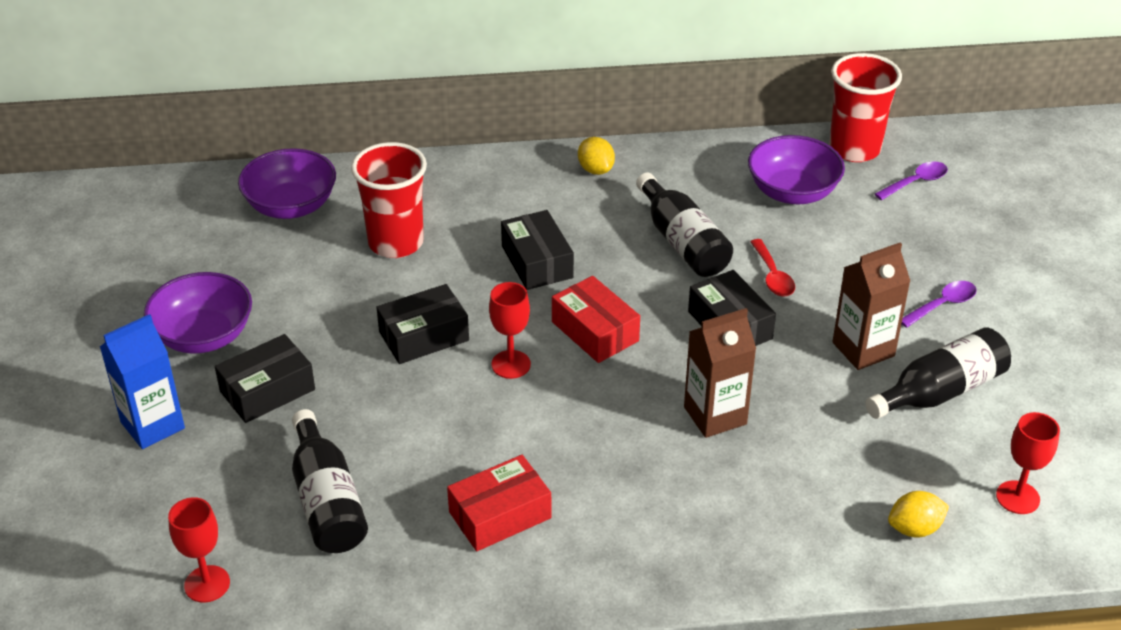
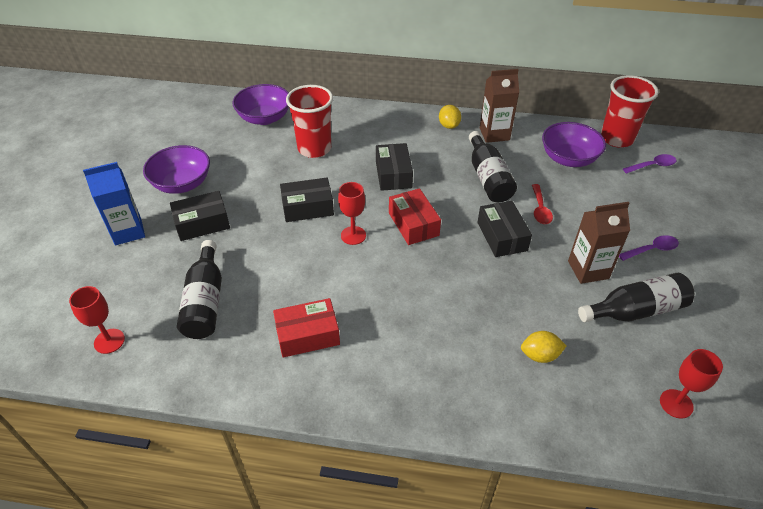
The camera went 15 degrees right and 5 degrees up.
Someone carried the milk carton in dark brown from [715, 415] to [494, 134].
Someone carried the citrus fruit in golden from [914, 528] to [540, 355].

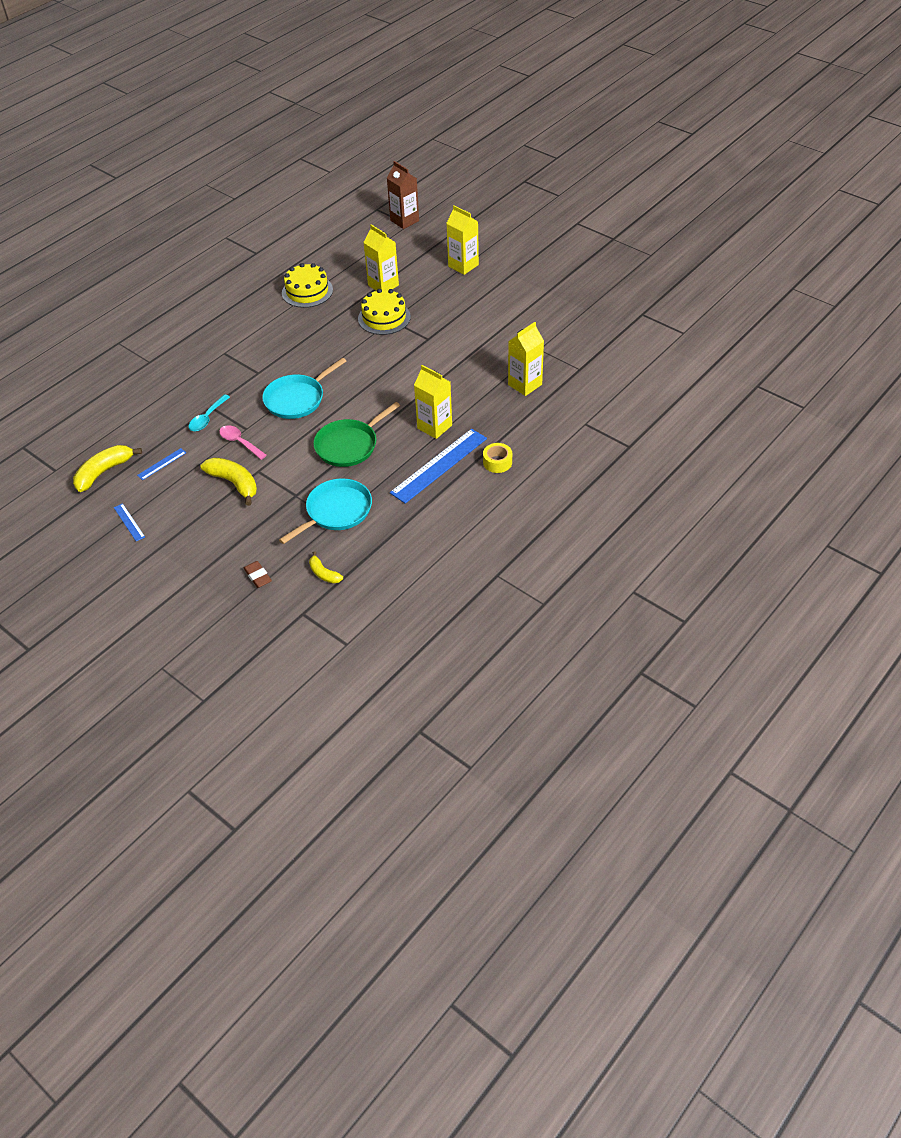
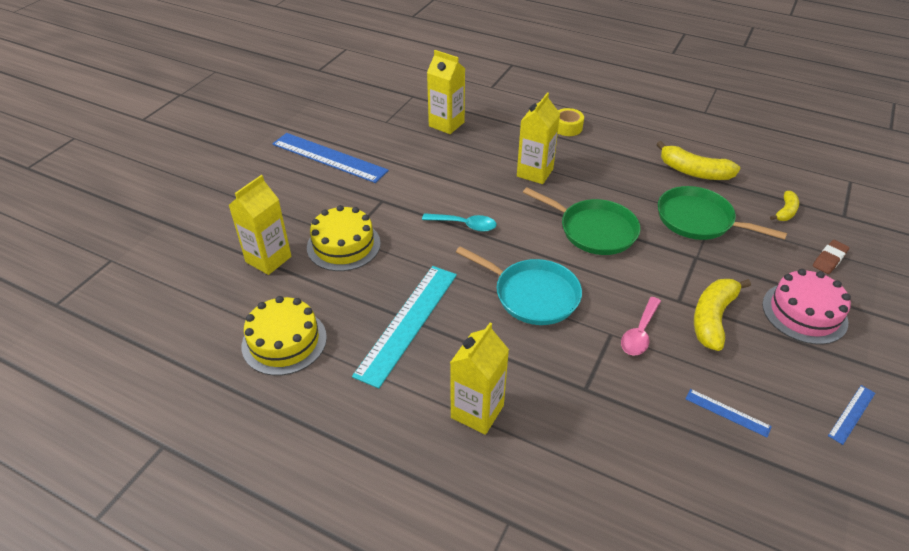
The camera went 105 degrees left and 5 degrees down.
Someone carried the ruler in royal blue from [439, 465] to [329, 157].
Someone put down the ruler in teal at [408, 323].
Someone carried the tablespoon in teal from [207, 418] to [464, 225].
Someone carried the milk carton in golden from [463, 265] to [477, 411].
Someone carried the toy banana in golden from [104, 472] to [694, 172].
Someone repainted the pan in teal at [336, 511], which became the pan in green at [698, 220].
Someone put down the cake in rose-pink at [804, 313].
Someone took away the milk carton in dark brown at [404, 221].

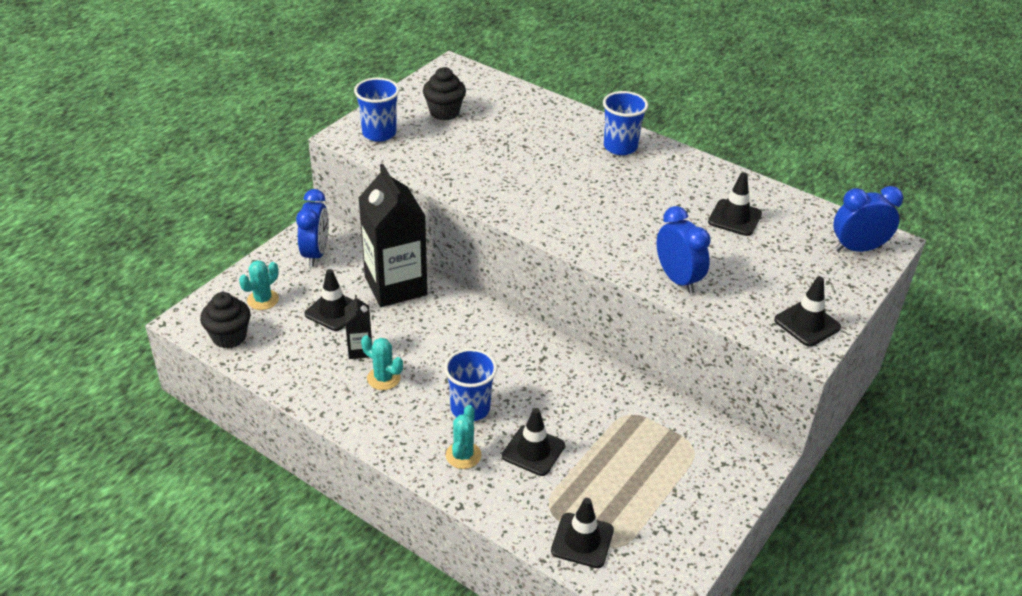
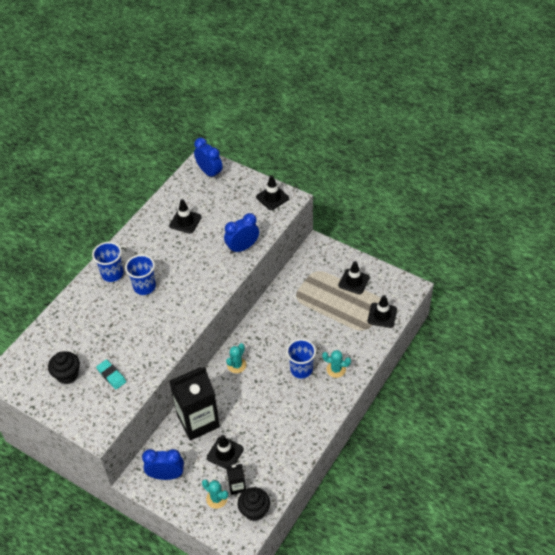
The camera went 90 degrees left and 10 degrees up.
Someone put down the gum eraser in teal at [111, 375].
Someone carried the cup in royal blue from [379, 133] to [144, 287].
Someone rotated the clock in royal blue at [857, 248] by 150 degrees clockwise.
Someone carried the prickly plant in teal from [383, 378] to [236, 365].
Someone carried the milk carton in jet-black from [360, 350] to [237, 486].
Someone carried the traffic cone in jet-black from [533, 451] to [354, 281].

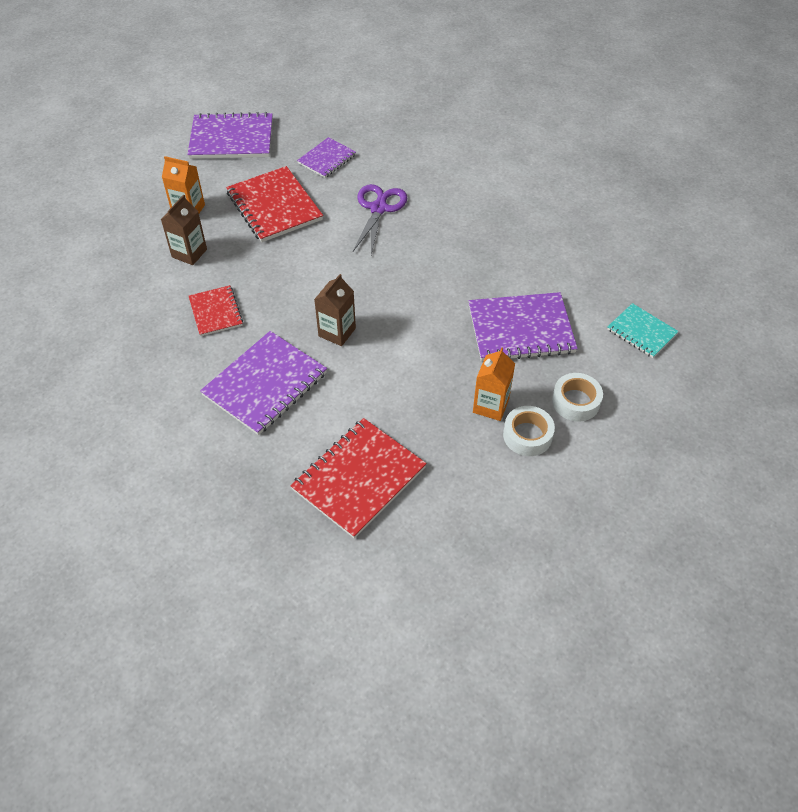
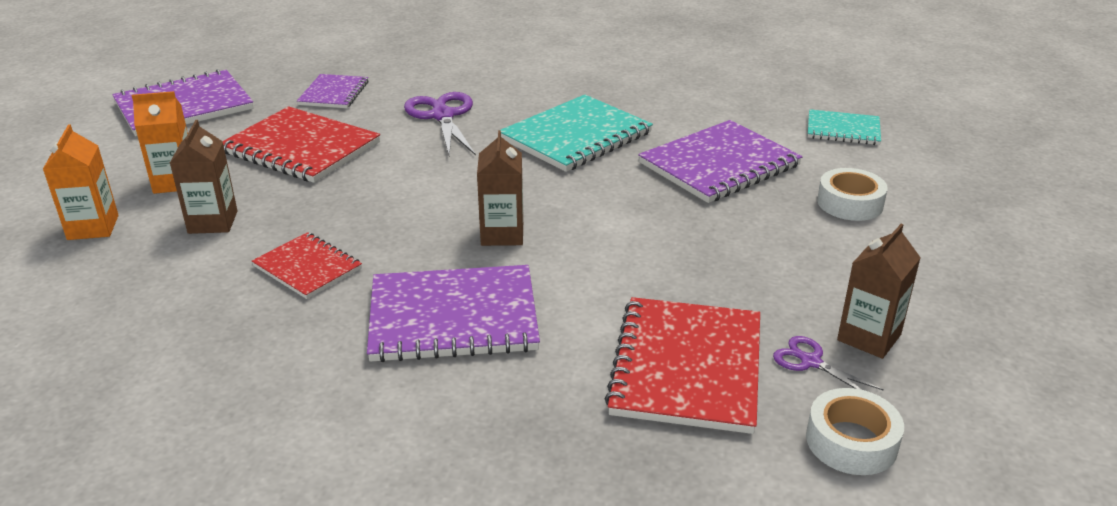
The camera went 30 degrees left and 20 degrees down.
Someone carried the milk carton in orange from [490, 406] to [93, 227].
Someone rotated the notepad in purple at [265, 384] by 75 degrees clockwise.
Someone put down the notepad in teal at [576, 136].
Someone put down the pair of scissors in purple at [811, 362].
Someone carried the roll of tape in white from [527, 435] to [851, 441].
Someone put down the milk carton in dark brown at [869, 337].

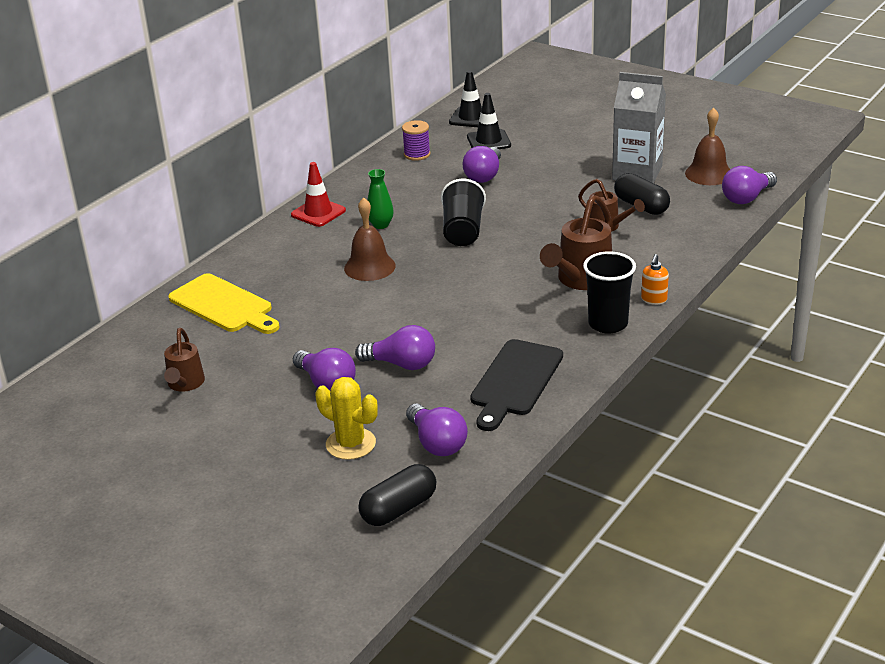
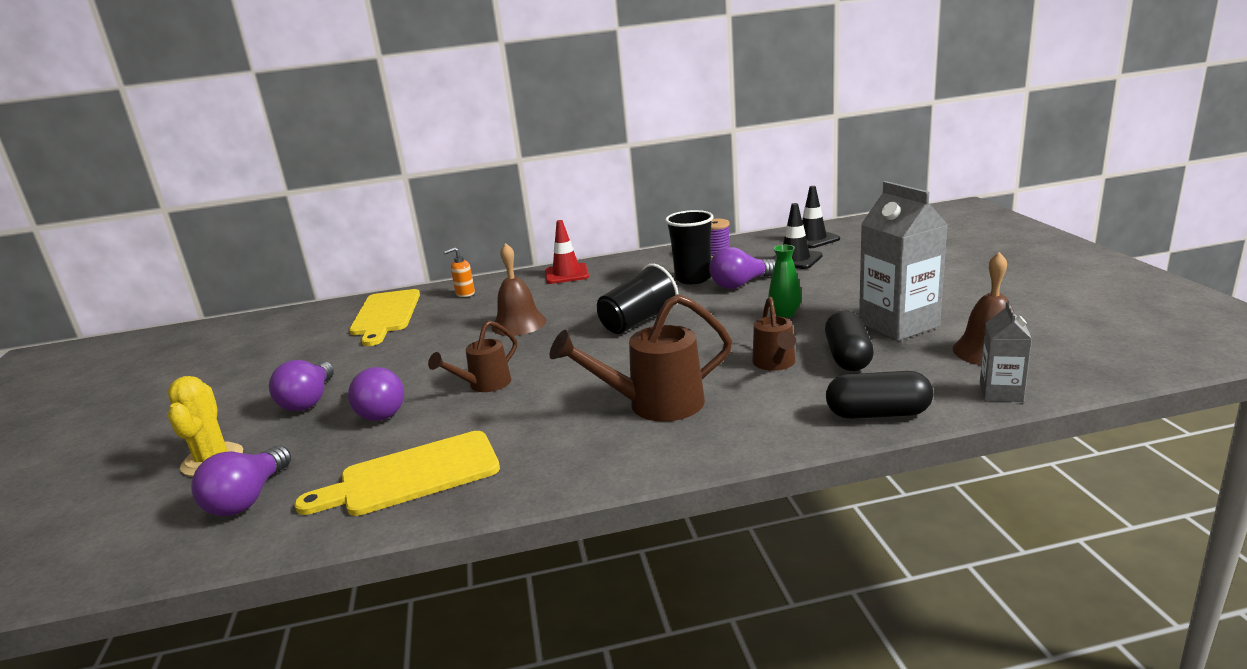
The camera went 45 degrees right and 10 degrees down.
Someone repainted the chopping board in jet-black at [515, 381], which became the chopping board in golden at [412, 476].
Someone carried the watering pot in dark brown from [185, 384] to [484, 385].
Someone carried the soap dispenser in orange from [654, 300] to [465, 293].
Someone carried the cup in jet-black from [608, 324] to [693, 278].
Someone carried the tall vase in green from [381, 225] to [785, 314].
Someone carried the pill in jet-black from [399, 509] to [878, 414].
Someone swapped the bulb in purple at [746, 198] for the milk carton in gray at [1001, 392].

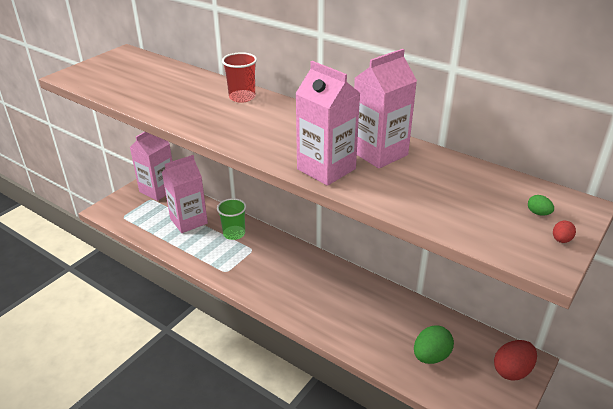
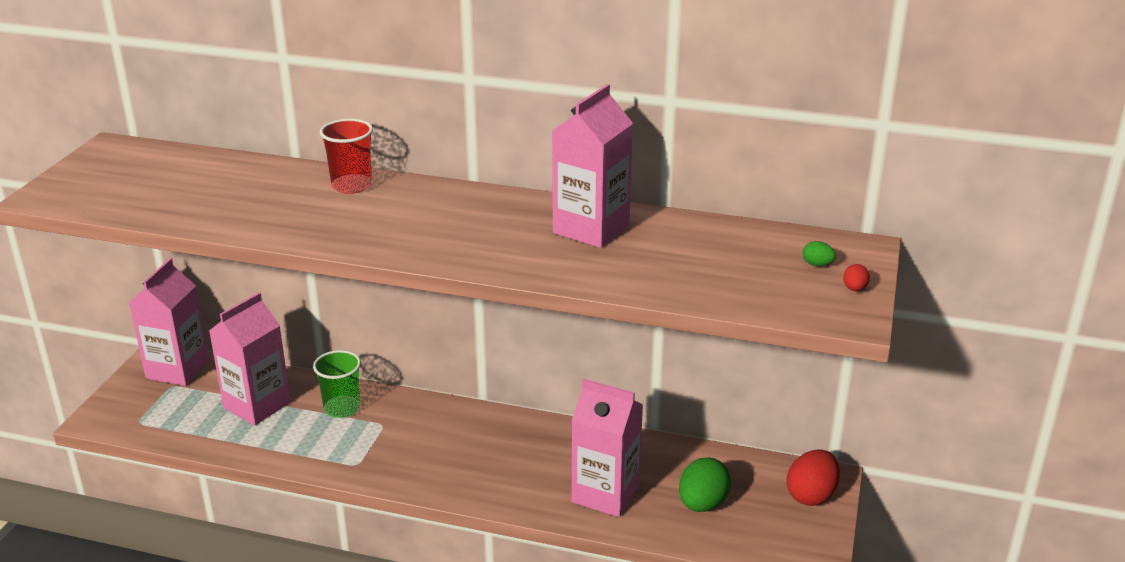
The camera went 20 degrees left and 5 degrees down.
Someone carried the milk carton in rose-pink from [326, 169] to [605, 494].

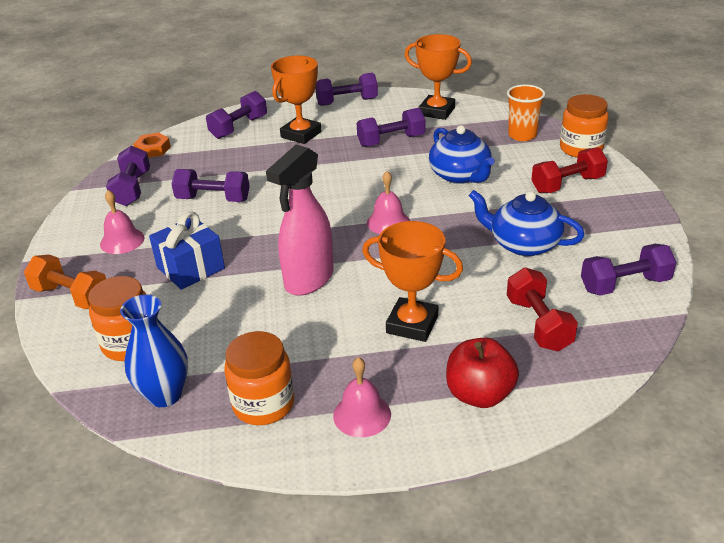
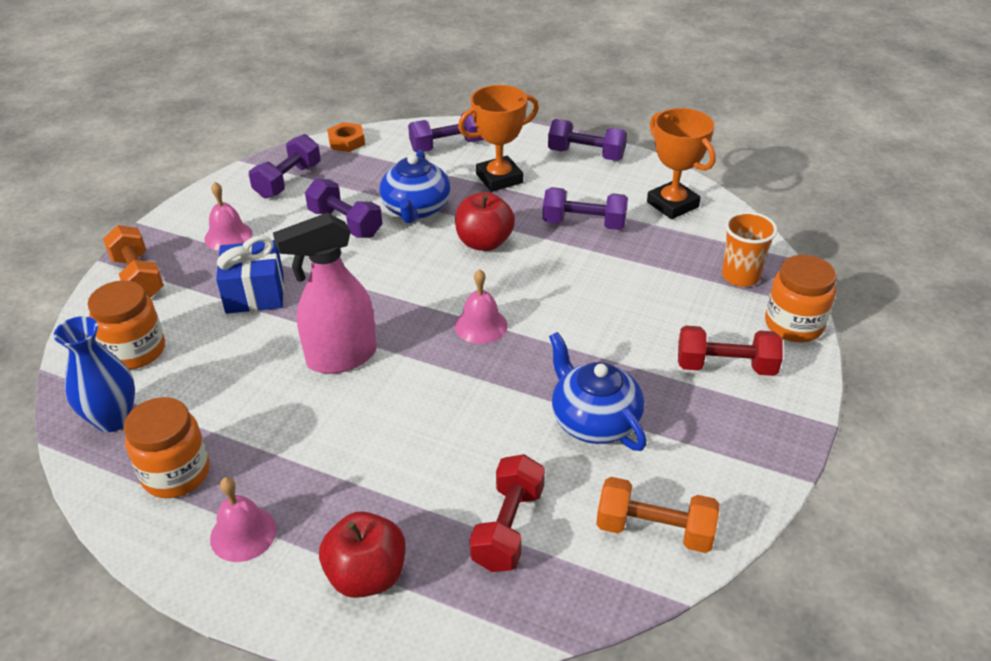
The camera went 30 degrees right and 5 degrees up.
Someone carried the teapot in royal blue from [460, 175] to [416, 209].
Someone put down the apple in red at [484, 242].
Someone repainted the hand weight in purple at [624, 285], which became the hand weight in orange at [654, 530].
Someone took away the award cup in orange at [412, 324].

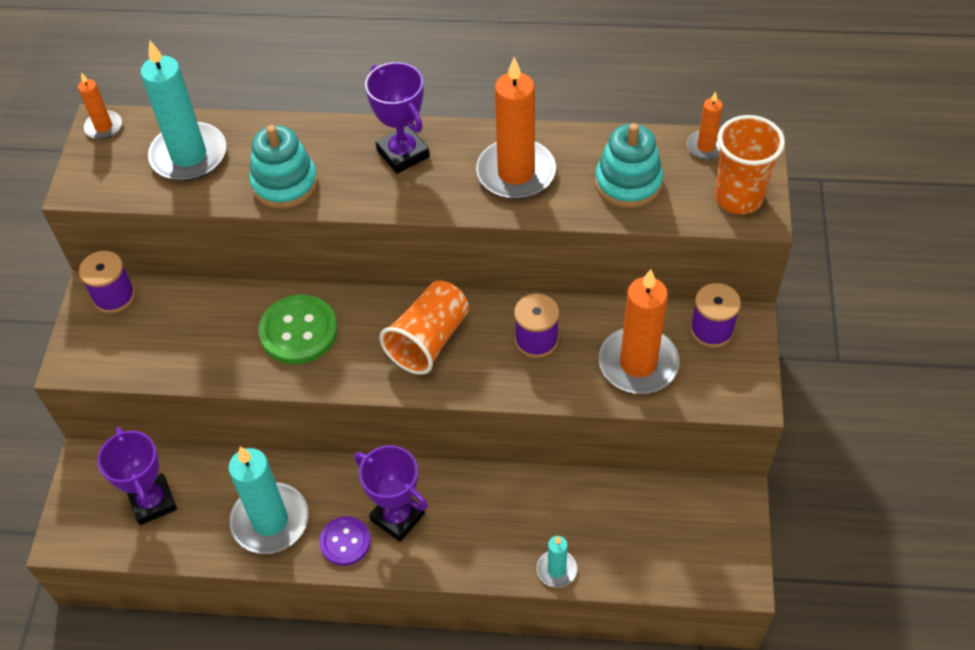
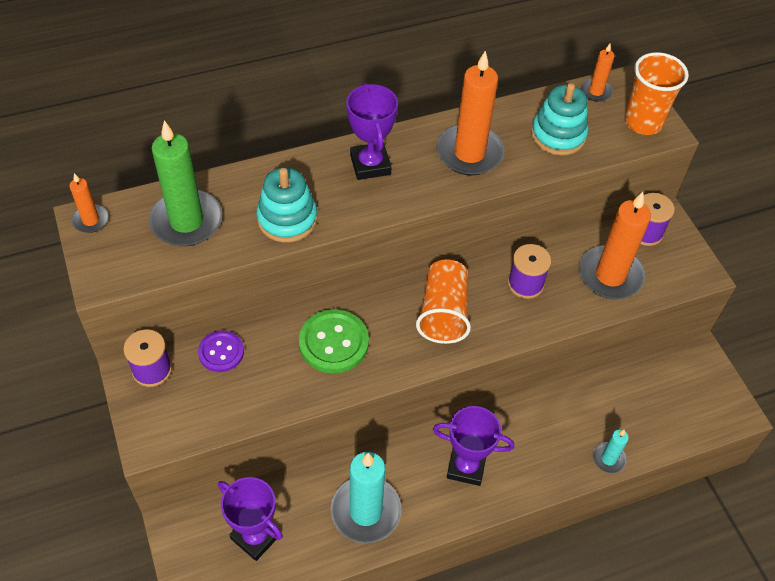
The camera went 30 degrees left and 0 degrees up.
Someone repainted the pillar candle in teal at [189, 155], which became the pillar candle in green at [186, 221].
Someone carried the sewing button in purple from [345, 542] to [221, 352].
Someone rotated the award cup in purple at [403, 153] by 45 degrees clockwise.

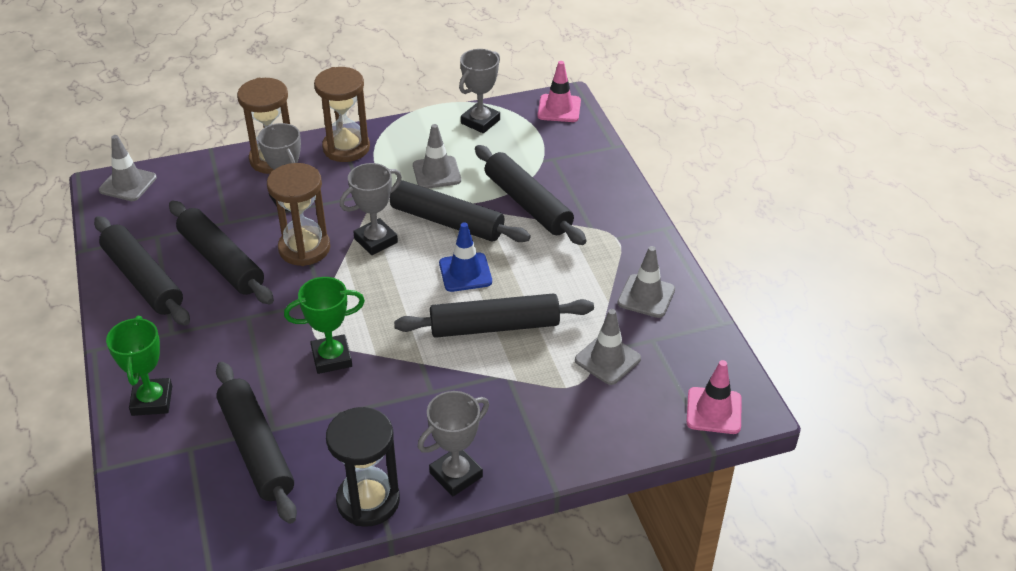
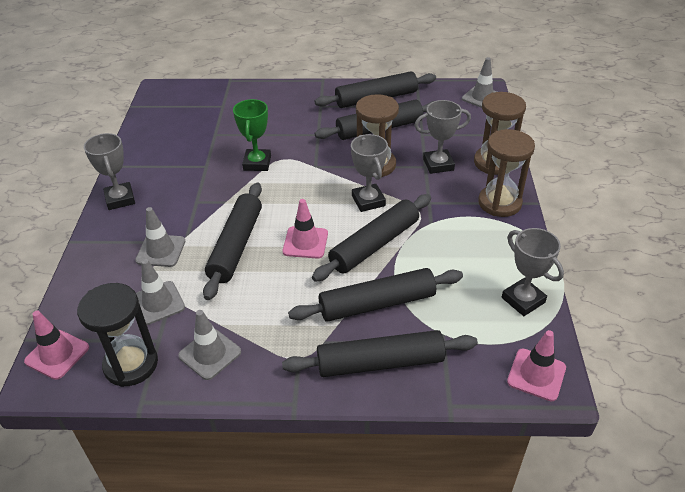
The camera went 110 degrees right and 0 degrees up.
Someone carried the sandglass in jet-black from [368, 501] to [131, 364].
Someone carried the traffic cone in gray from [436, 173] to [161, 251].
Someone carried the pastry roller in jet-black from [257, 449] to [380, 363].
Someone repainted the traffic cone in royal blue at [465, 272], which became the traffic cone in rose-pink at [305, 242].
Someone took away the award cup in green at [152, 400].

